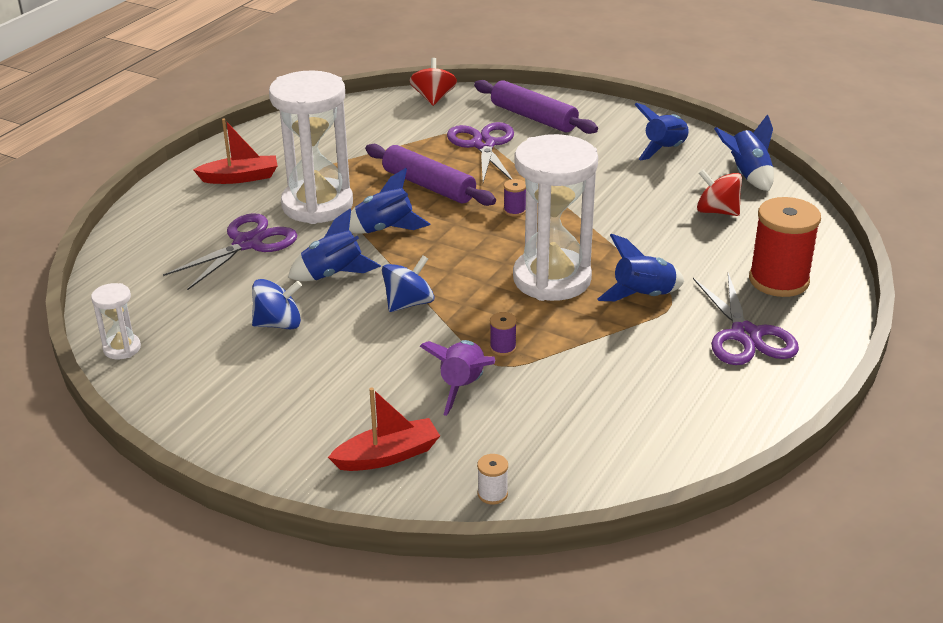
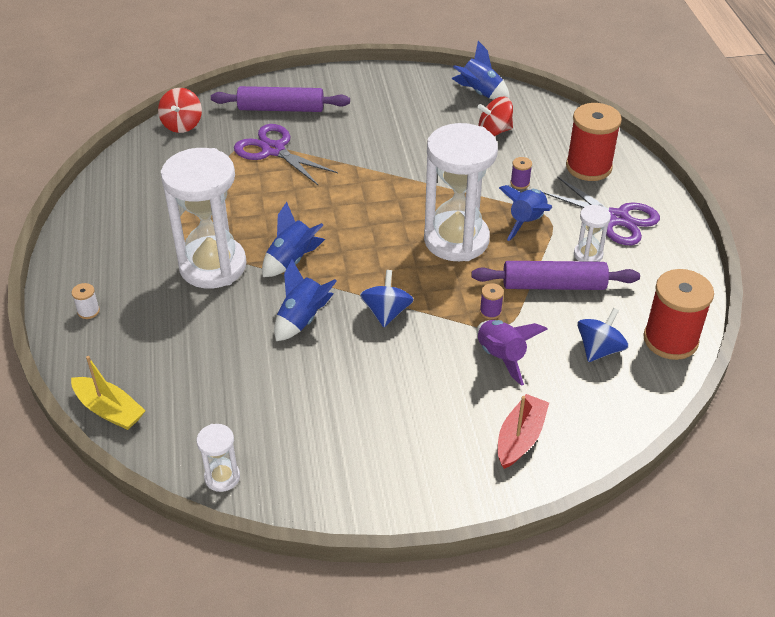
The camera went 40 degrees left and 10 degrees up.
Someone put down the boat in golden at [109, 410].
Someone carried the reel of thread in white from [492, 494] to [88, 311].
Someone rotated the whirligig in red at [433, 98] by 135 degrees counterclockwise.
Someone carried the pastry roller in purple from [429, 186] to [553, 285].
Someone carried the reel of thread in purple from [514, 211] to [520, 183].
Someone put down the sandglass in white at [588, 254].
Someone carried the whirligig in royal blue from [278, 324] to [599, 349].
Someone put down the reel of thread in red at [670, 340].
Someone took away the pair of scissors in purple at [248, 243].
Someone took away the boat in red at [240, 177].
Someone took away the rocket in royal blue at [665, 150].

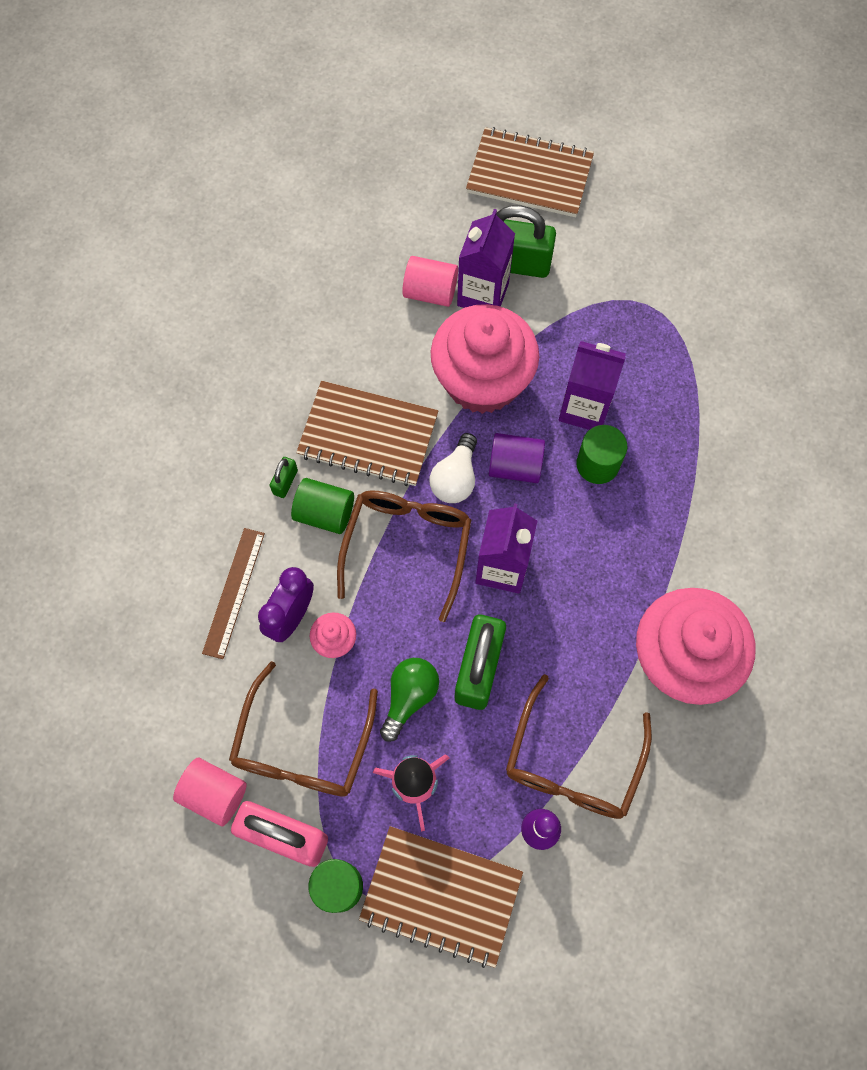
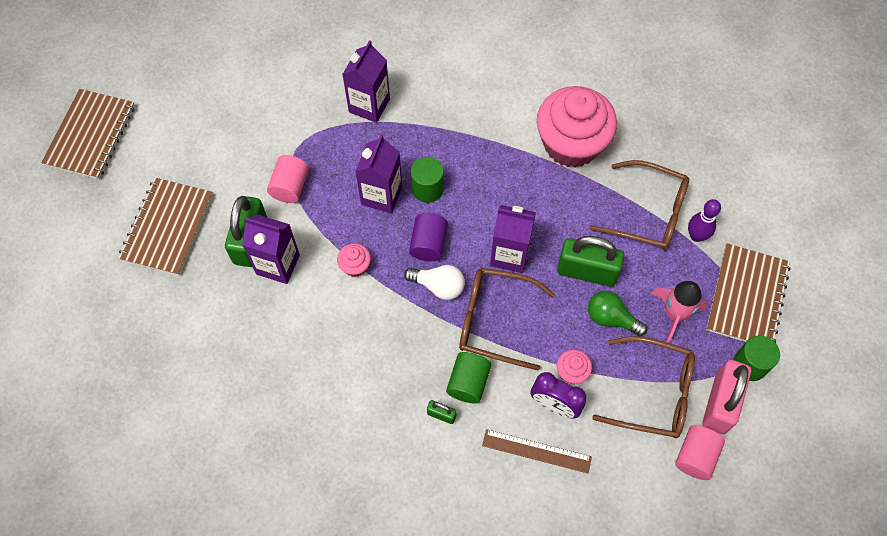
The camera went 90 degrees left and 5 degrees down.
Someone carried the notepad in dark brown from [368, 435] to [91, 135].
Someone carried the cylinder shape in rose-pink from [430, 292] to [290, 186].
Someone scaled the cupcake in rose-pink at [482, 380] by 0.41.
Someone put down the milk carton in purple at [369, 105].

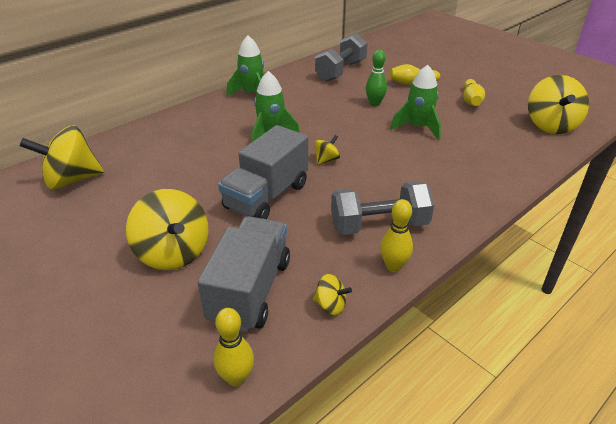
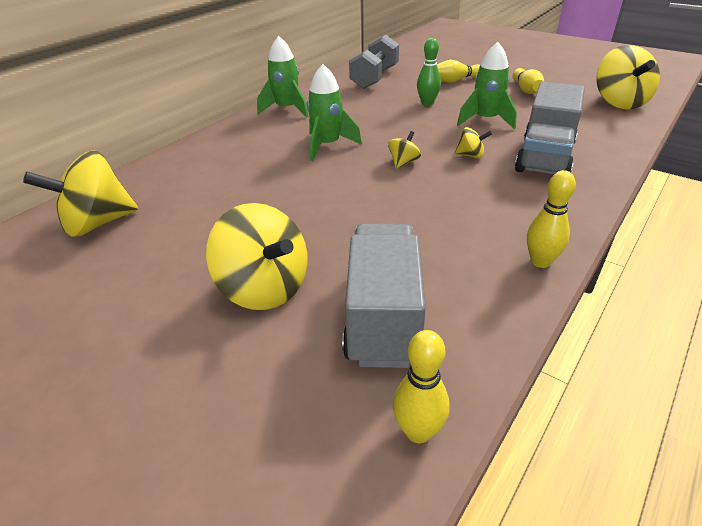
The camera went 10 degrees left and 0 degrees up.
Someone carried the whirligig in golden from [330, 305] to [470, 155].
Someone carried the toy truck in gray from [267, 196] to [545, 158].
Someone took away the hand weight in gray at [379, 225].

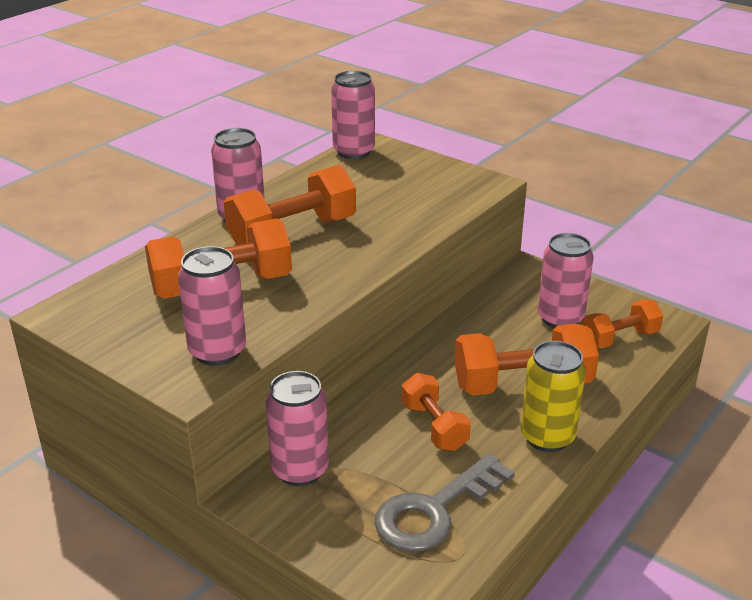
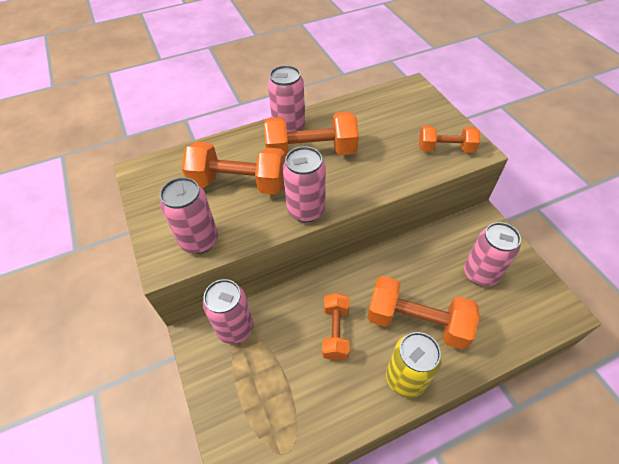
The camera went 30 degrees right and 20 degrees up.
Someone carried the soda can in rose-pink from [353, 152] to [306, 210].
Someone carried the hand weight in orange from [620, 338] to [445, 149].
Someone took away the latchkey in gray at [435, 510].

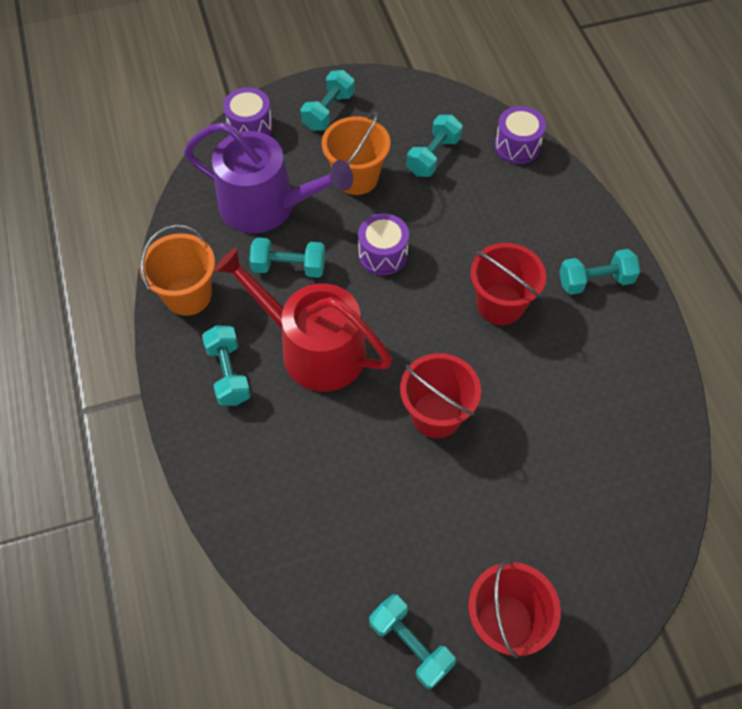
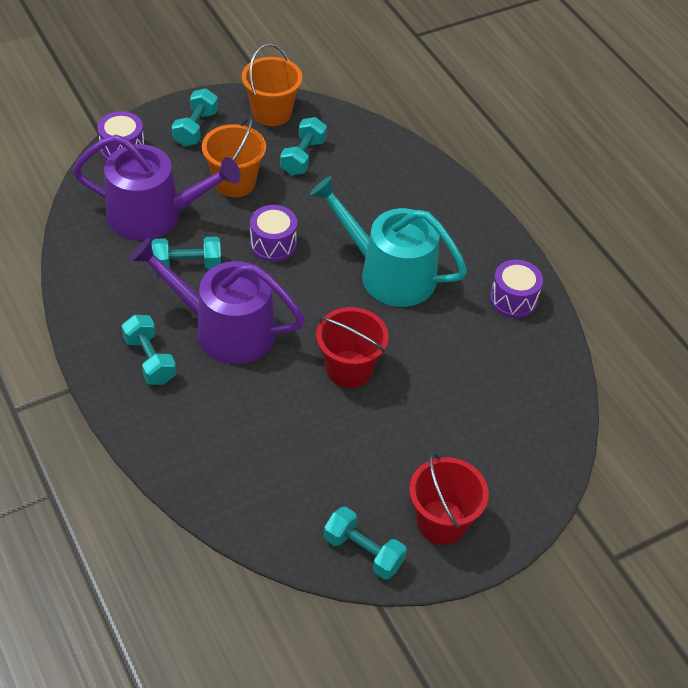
The camera went 15 degrees left and 10 degrees down.
Someone repainted the watering pot in red at [313, 348], which became the watering pot in purple at [225, 329].
Someone carried the bucket in orange from [188, 295] to [271, 113].
Someone swapped the bucket in red at [500, 304] for the watering pot in teal at [389, 273].
Someone carried the toy drum in purple from [517, 146] to [513, 299].
Someone took away the hand weight in teal at [595, 281].

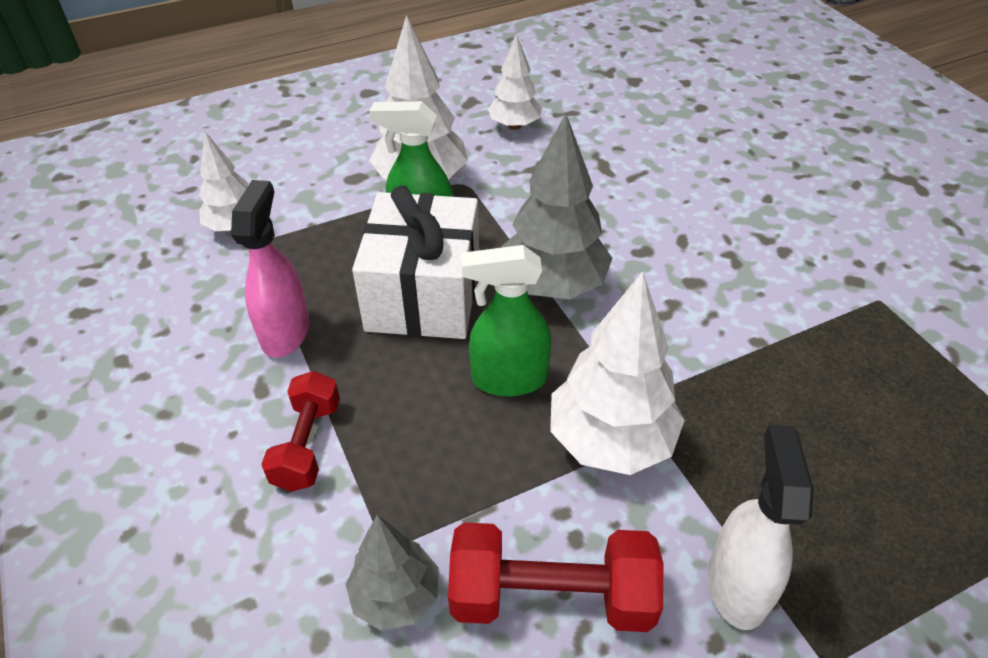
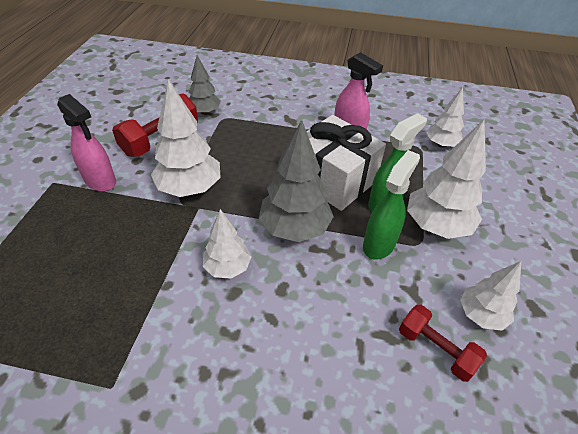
The camera went 125 degrees right and 0 degrees up.
Someone repainted the sprayer in white at [736, 585], which became the sprayer in rose-pink at [100, 181].
Someone put down the fir tree in white at [228, 267].
Someone carried the sprayer in green from [508, 379] to [379, 244].
Someone carried the hand weight in red from [307, 444] to [435, 349].

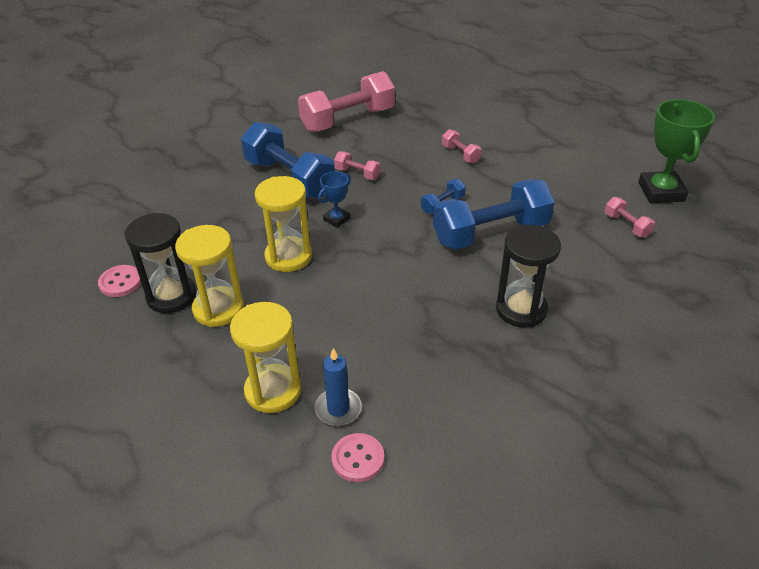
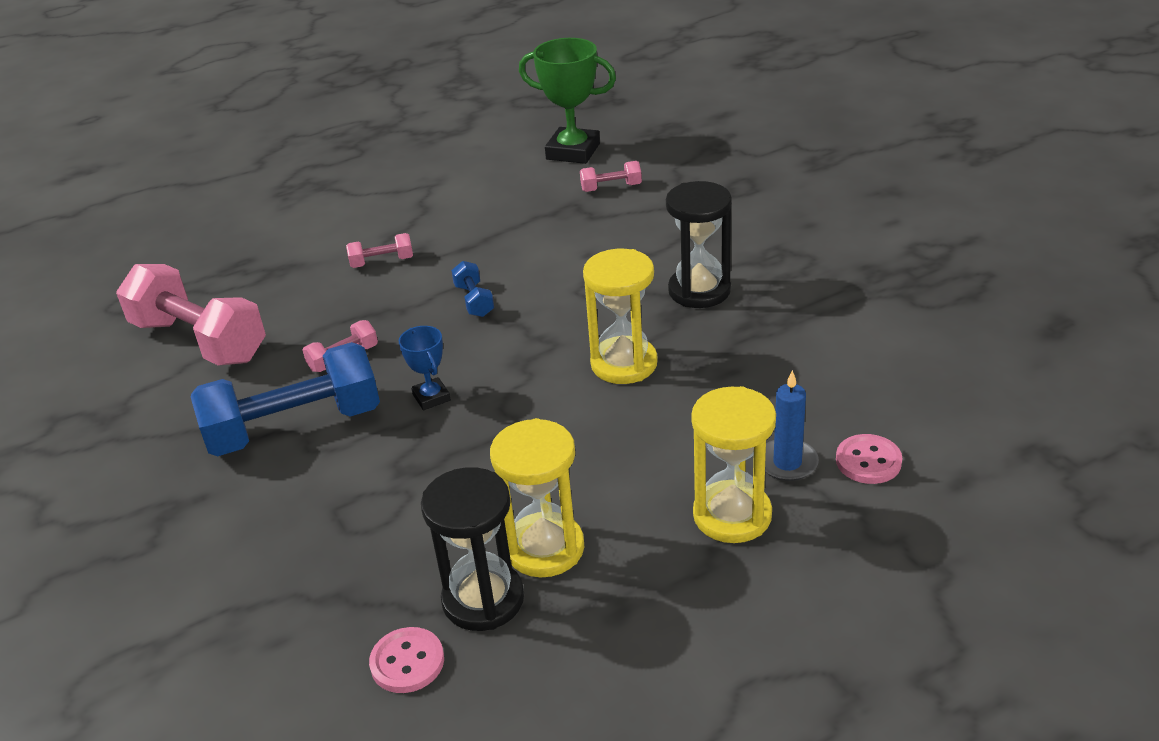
The camera went 65 degrees left and 5 degrees down.
Someone rotated the hand weight in rose-pink at [348, 120] by 45 degrees counterclockwise.
Someone carried the sandglass in golden from [288, 256] to [624, 364].
Someone took away the hand weight in royal blue at [490, 233].

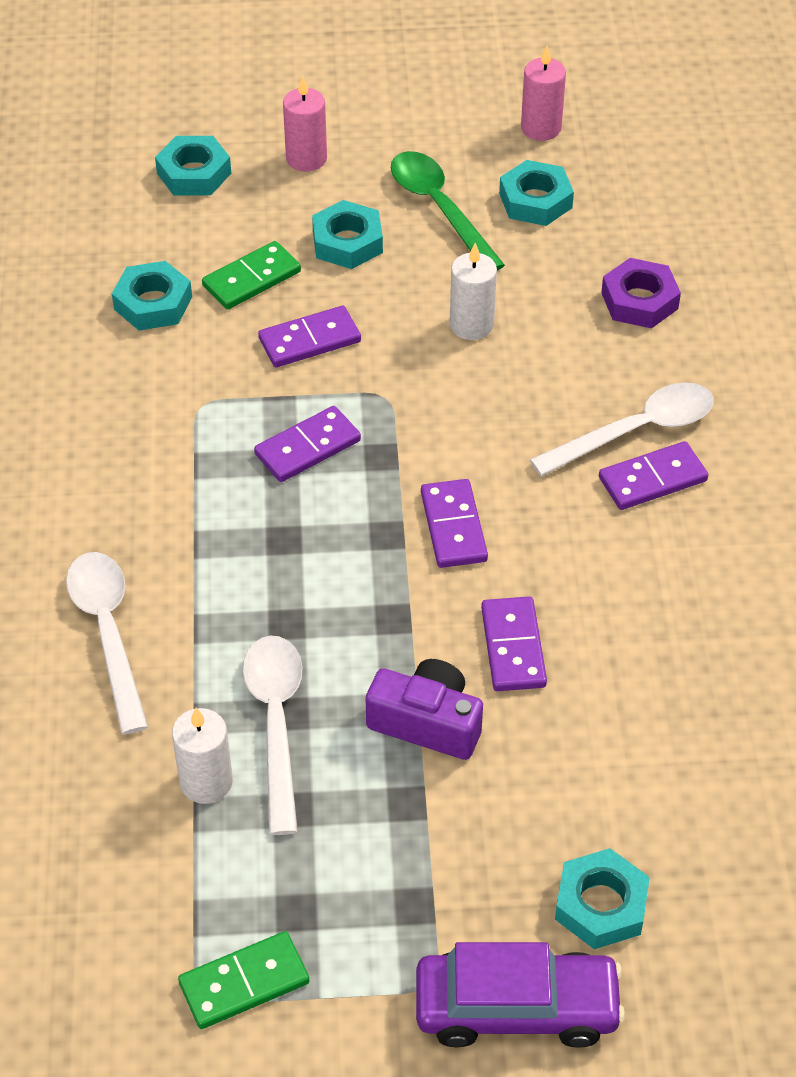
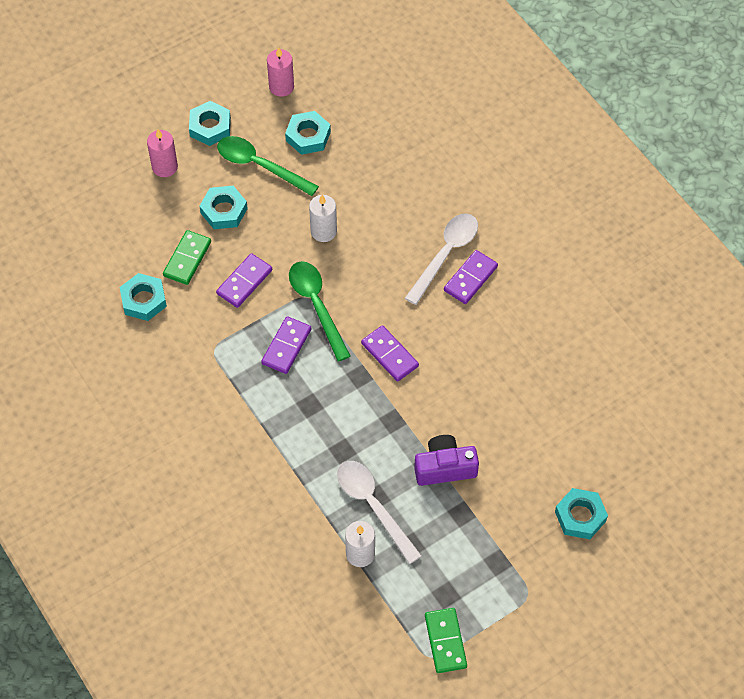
The camera went 30 degrees left and 10 degrees up.
Someone carried the hex nut in teal from [194, 173] to [210, 127].
Someone put down the tablespoon in green at [317, 306].
Someone rotated the domino piece in green at [244, 982] by 45 degrees counterclockwise.
Someone took away the tablespoon in white at [108, 633].
Someone took away the car in purple at [516, 1008].
Someone took away the domino piece in purple at [513, 647].
Someone took away the hex nut in purple at [639, 300].

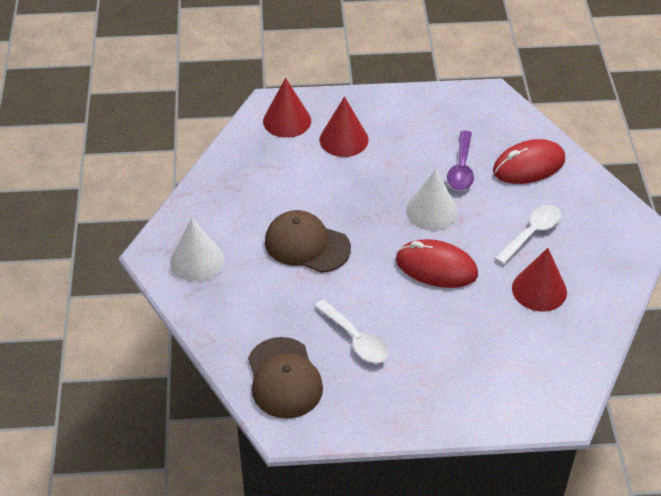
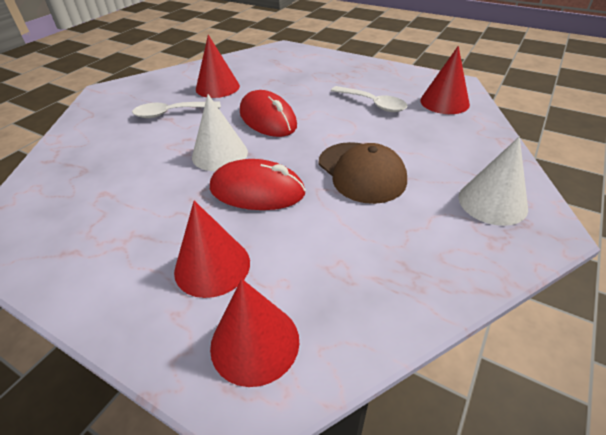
The camera went 145 degrees left and 5 degrees down.
Someone carried the mouse in red from [528, 166] to [257, 191].
Someone rotated the tablespoon in white at [355, 339] by 135 degrees clockwise.
Someone swapped the peaked cap in dark brown at [284, 378] for the cone in red at [444, 102].
Someone took away the tablespoon in purple at [461, 168].

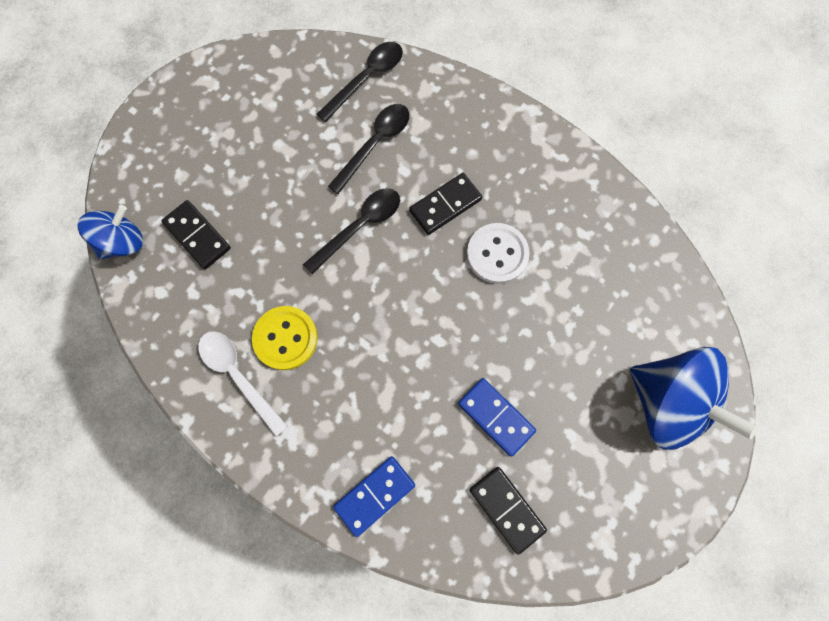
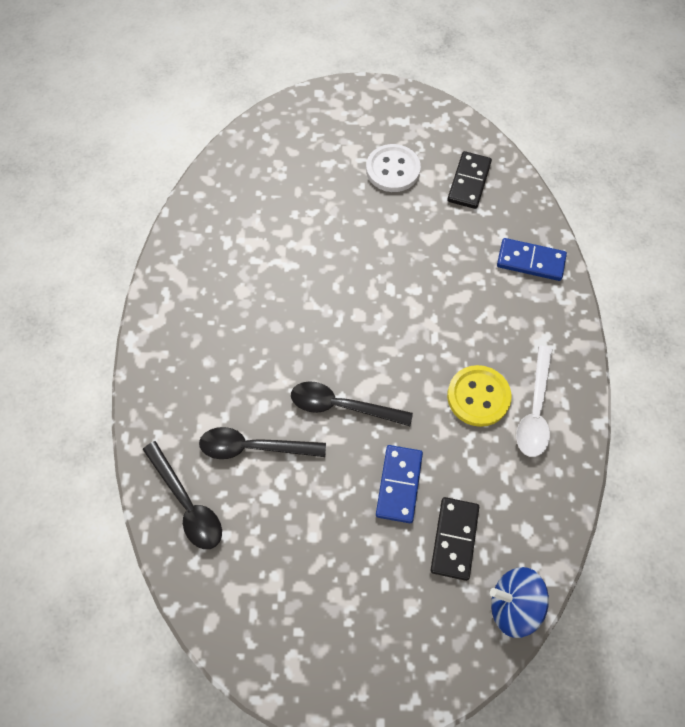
The camera went 125 degrees left and 10 degrees down.
Someone rotated the tablespoon in jet-black at [366, 79] by 135 degrees counterclockwise.
Someone carried the sewing button in white from [497, 254] to [393, 170].
Someone carried the domino piece in royal blue from [496, 417] to [399, 484].
Someone took away the domino piece in jet-black at [445, 205].
Someone took away the whirligig in royal blue at [667, 402].

